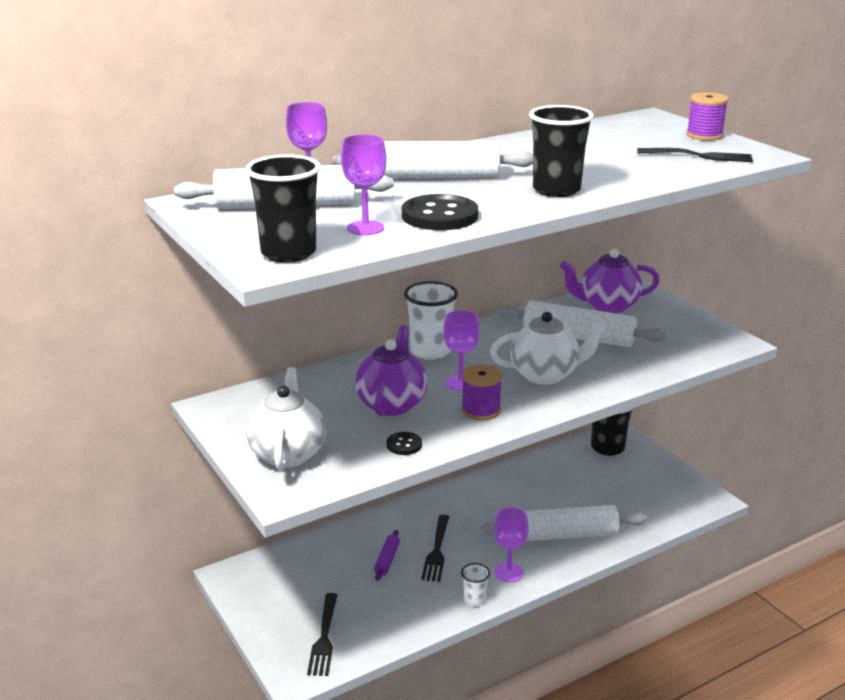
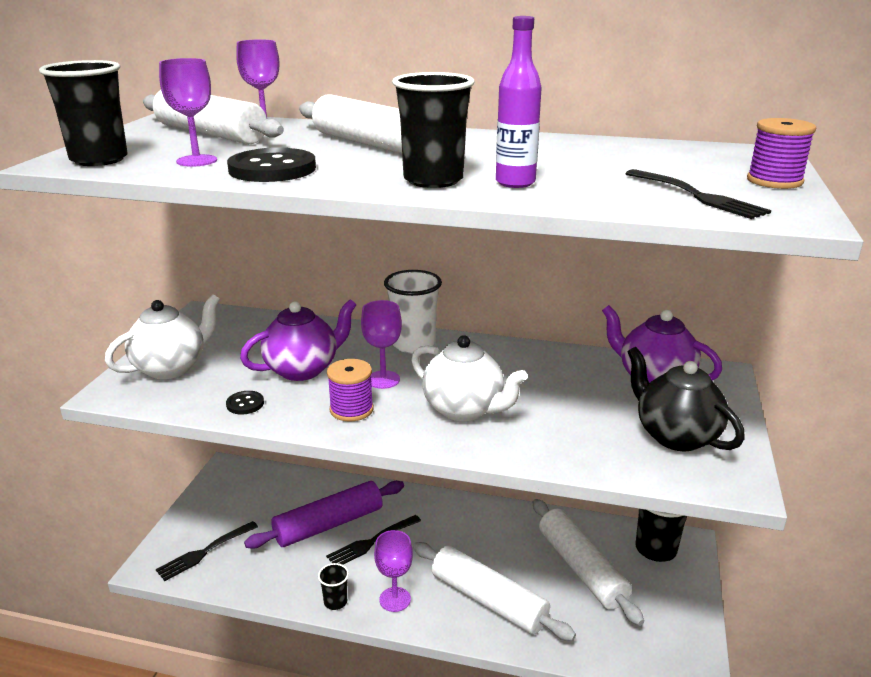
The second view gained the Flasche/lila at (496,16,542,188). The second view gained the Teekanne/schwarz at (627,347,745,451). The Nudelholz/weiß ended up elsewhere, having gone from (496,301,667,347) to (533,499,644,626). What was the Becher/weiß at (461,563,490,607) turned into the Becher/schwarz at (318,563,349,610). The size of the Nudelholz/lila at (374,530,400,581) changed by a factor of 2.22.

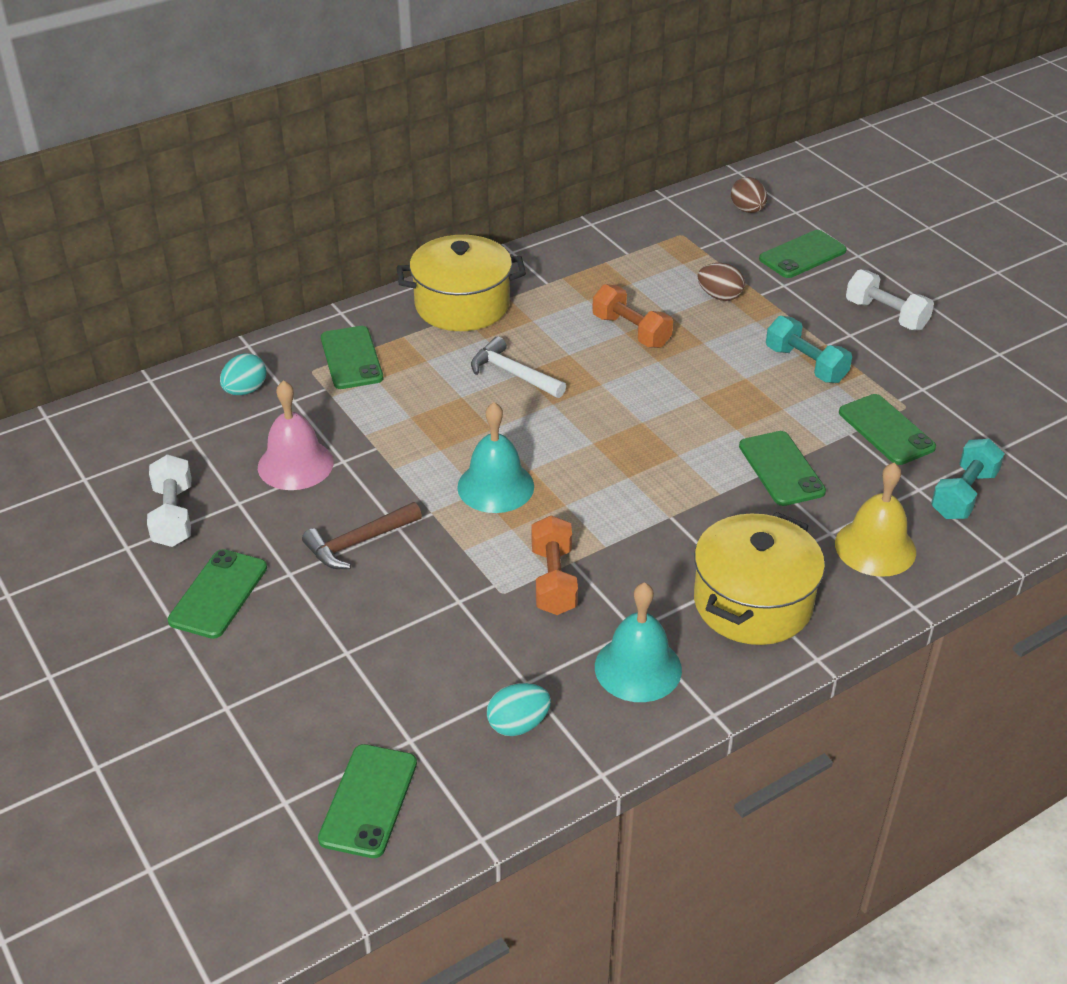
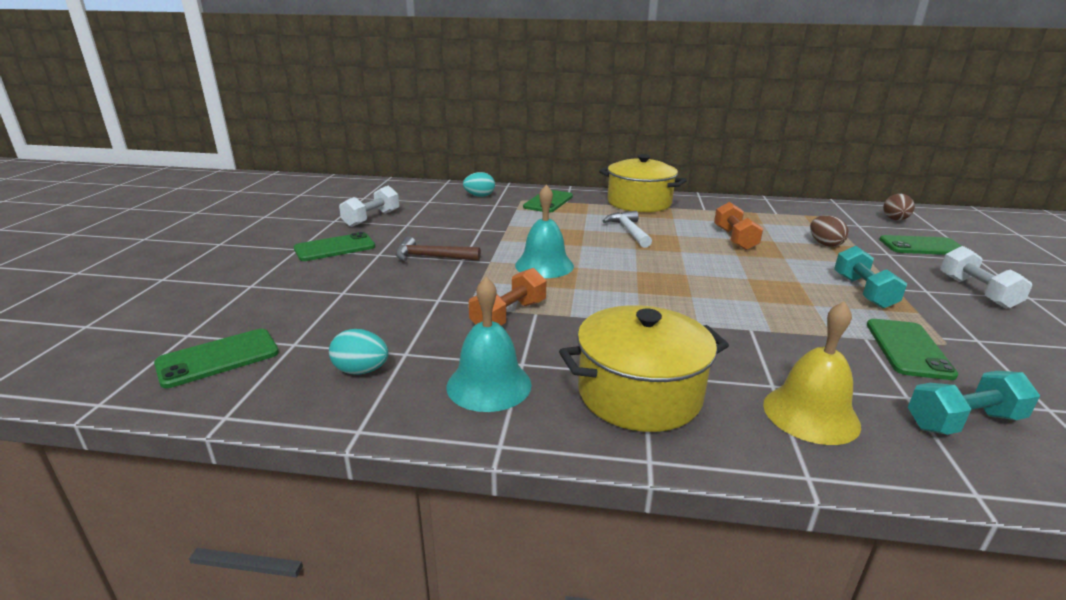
The second view lost the Glocke/rosa at (258,380,334,490). The second view lost the Handy/grün at (739,431,826,506).

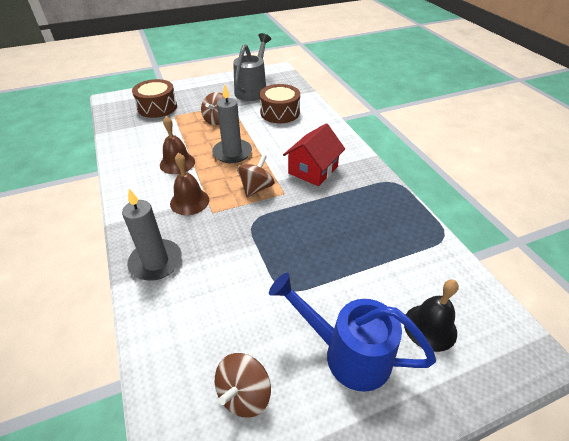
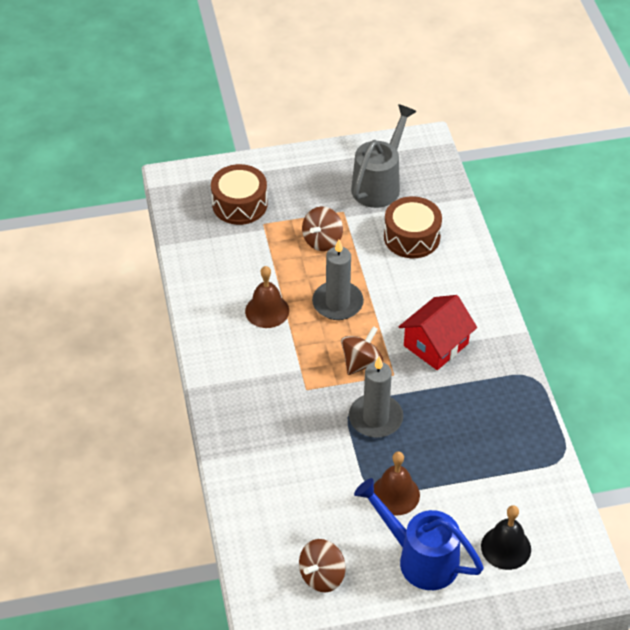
The Kerze/grau ended up elsewhere, having gone from (122,189,182,280) to (349,356,403,438). The Glocke/braun ended up elsewhere, having gone from (170,153,209,215) to (374,452,420,516).

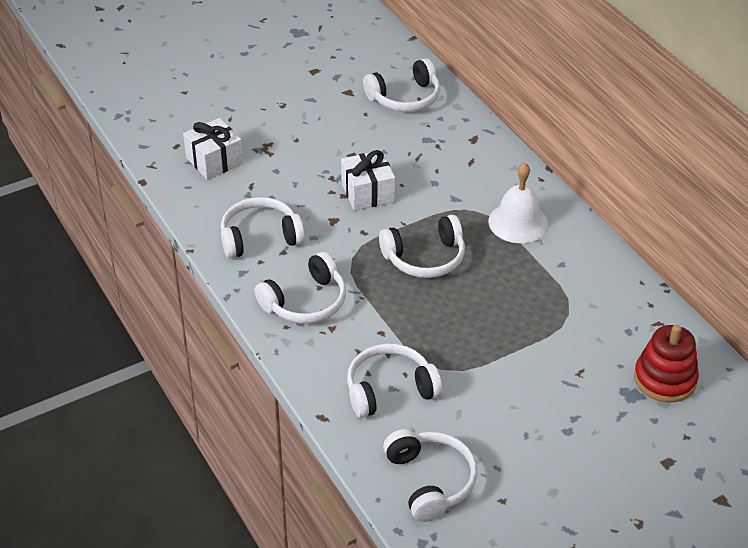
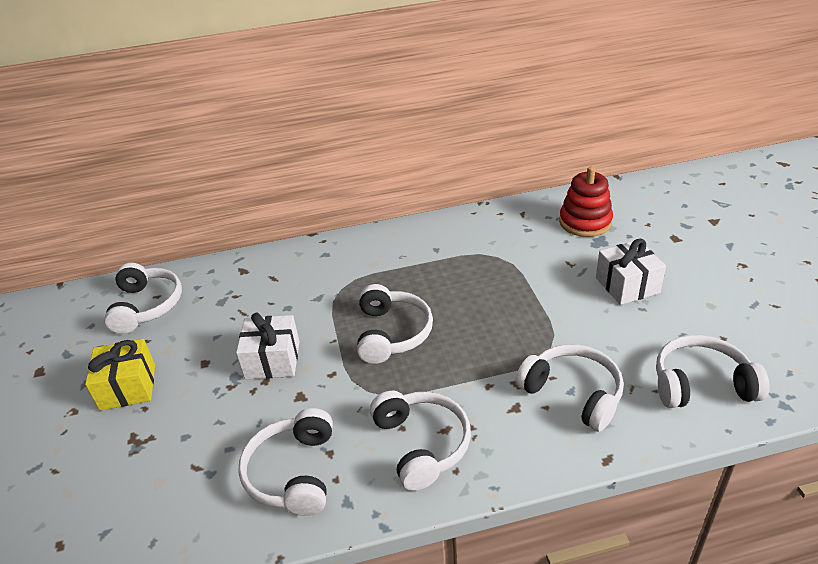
The second view lost the Glocke/weiß at (488,163,548,243). The second view gained the Geschenk/gelb at (85,339,155,411). The Geschenk/weiß ended up elsewhere, having gone from (183,118,243,180) to (596,239,666,305). The Kopfhörer/weiß at (347,344,442,418) ended up facing another way, 135 degrees clockwise from before.

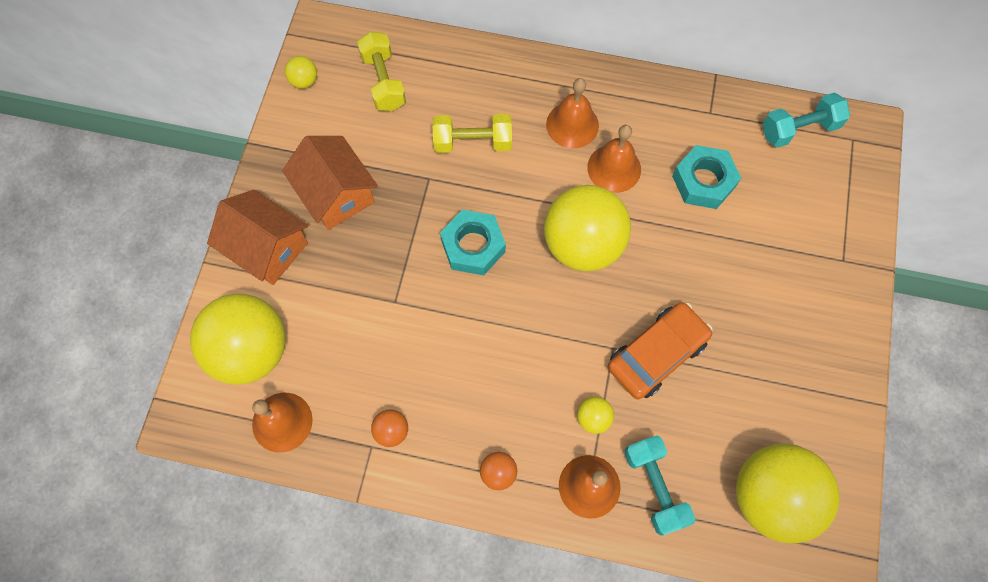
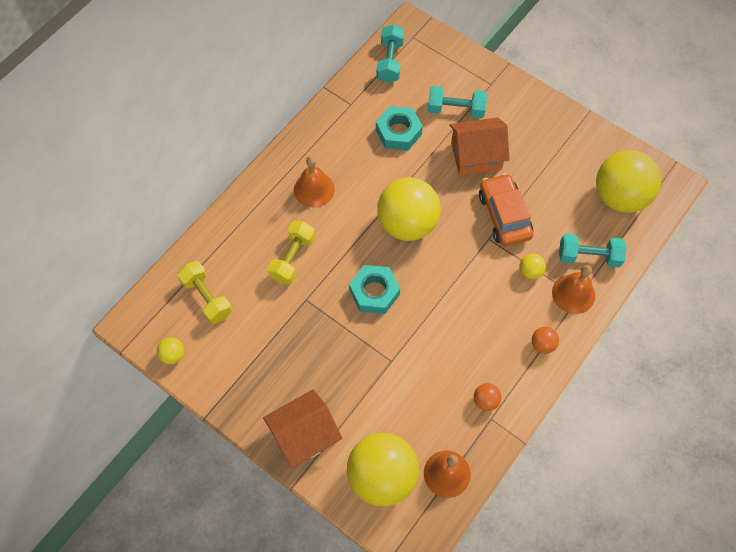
The second view lost the Glocke/orange at (587,125,641,193). The second view gained the Hantel/türkis at (428,86,487,118). The Haus/orange ended up elsewhere, having gone from (282,136,378,230) to (449,117,510,176). The Hantel/gelb at (357,32,406,111) ended up facing another way, 45 degrees clockwise from before.

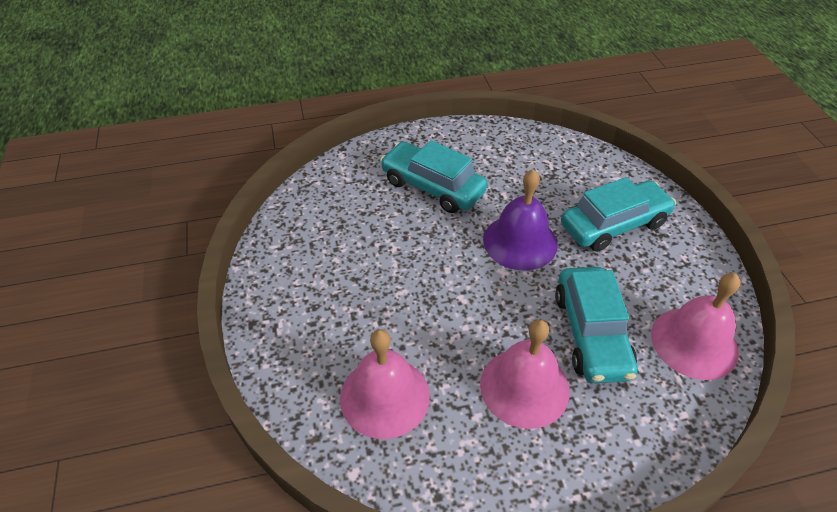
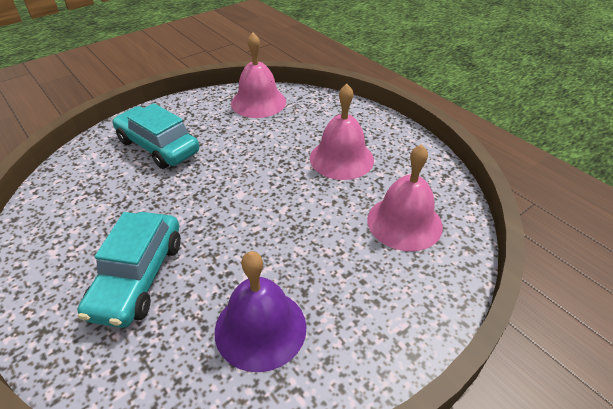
The second view lost the Auto/türkis at (555,267,638,383). The Glocke/lila ended up elsewhere, having gone from (483,169,558,271) to (215,251,306,372).

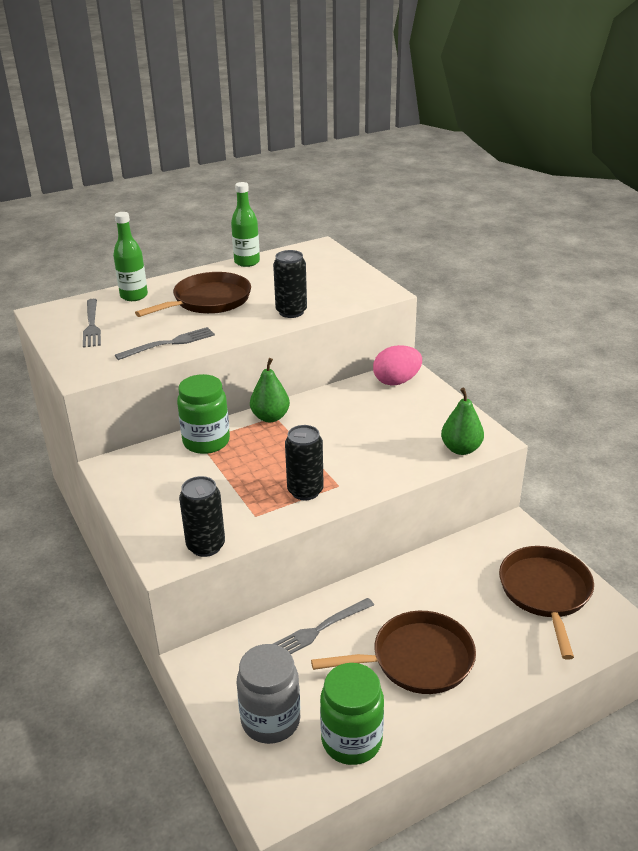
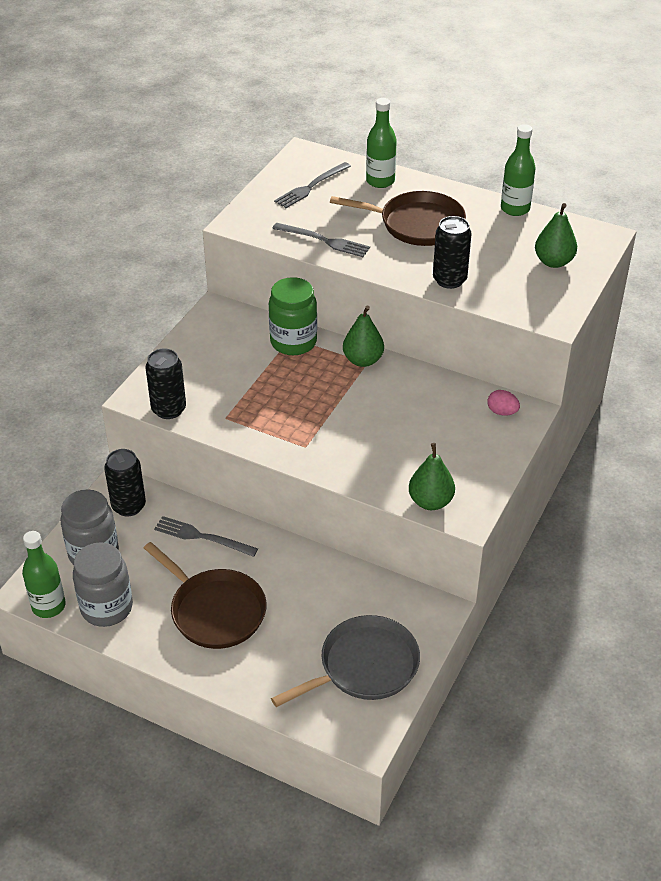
The second view gained the Flasche/grün at (22,531,66,618). The second view gained the Birne/grün at (535,203,577,268). The Dose/schwarz ended up elsewhere, having gone from (285,425,324,500) to (104,449,146,516). What was the Einmachglas/grün at (320,663,384,765) turned into the Einmachglas/grau at (73,542,133,627). What was the Pfanne/braun at (499,546,594,660) turned into the Pfanne/grau at (271,615,420,707). The size of the Ei/rosa at (373,345,422,386) changed by a factor of 0.57.

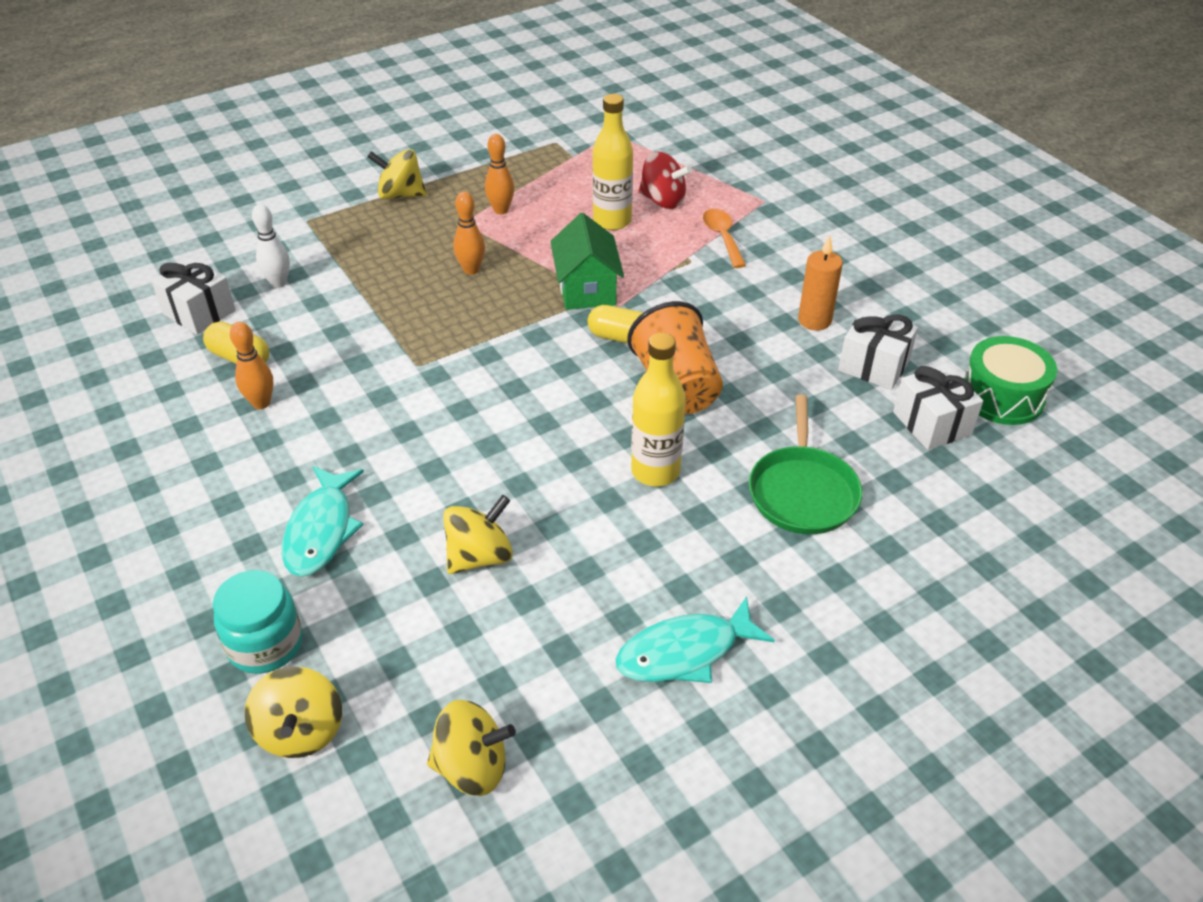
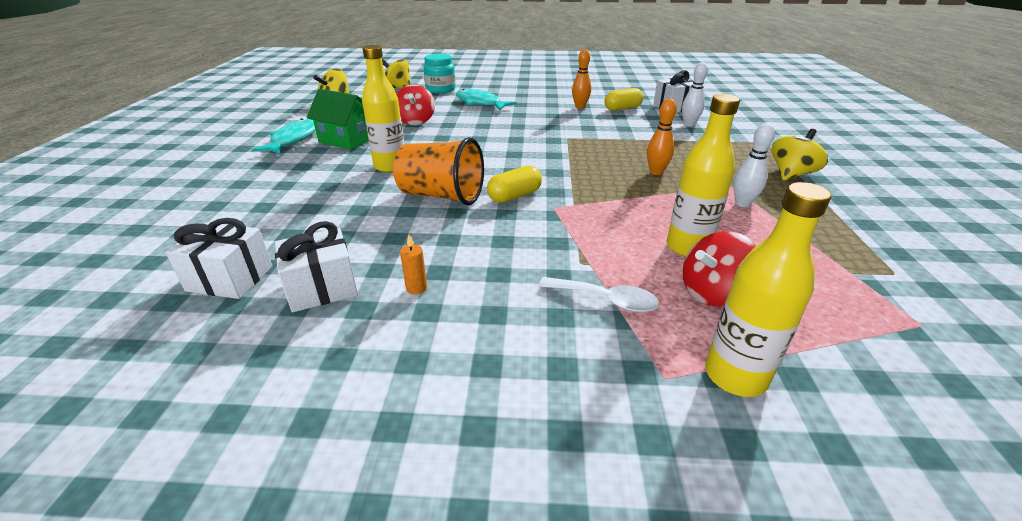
The second view lost the Pfanne/grün at (749,395,862,534). The second view lost the Trommel/grün at (964,336,1057,425). The second view gained the Flasche/gelb at (705,182,831,397). The Haus/grün ended up elsewhere, having gone from (550,213,624,310) to (307,89,369,150). What was the Kreisel/gelb at (443,495,513,574) turned into the Kreisel/rot at (396,84,435,125). What was the Bowlingkegel/orange at (485,134,514,214) turned into the Bowlingkegel/weiß at (733,123,775,208). What was the Löffel/orange at (703,209,746,268) turned into the Löffel/weiß at (539,277,659,313). The size of the Kerze/orange at (798,235,843,331) changed by a factor of 0.55.

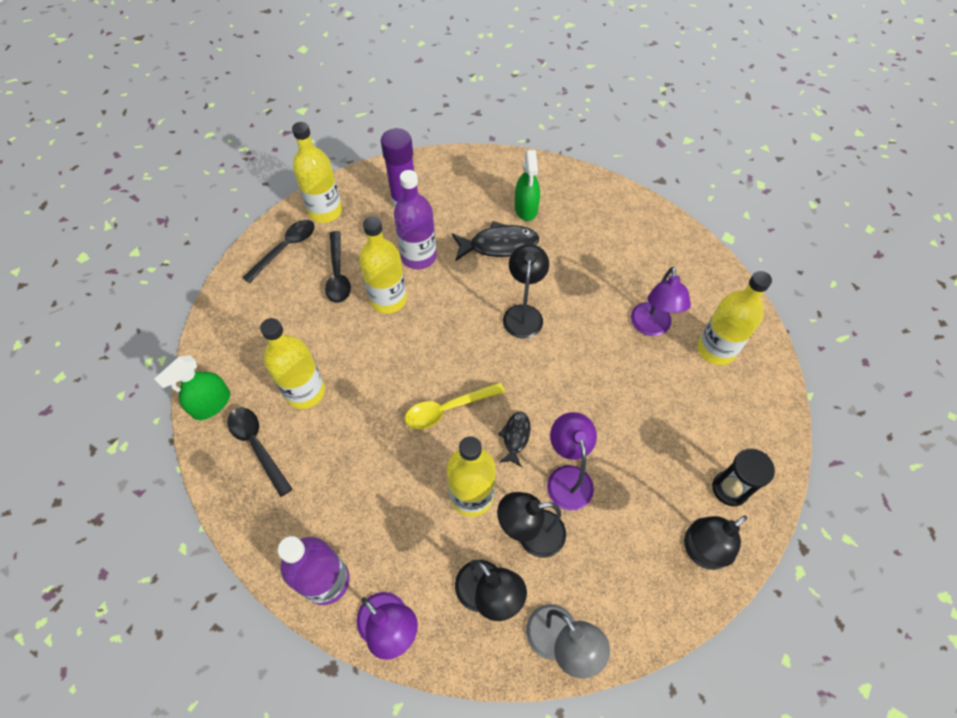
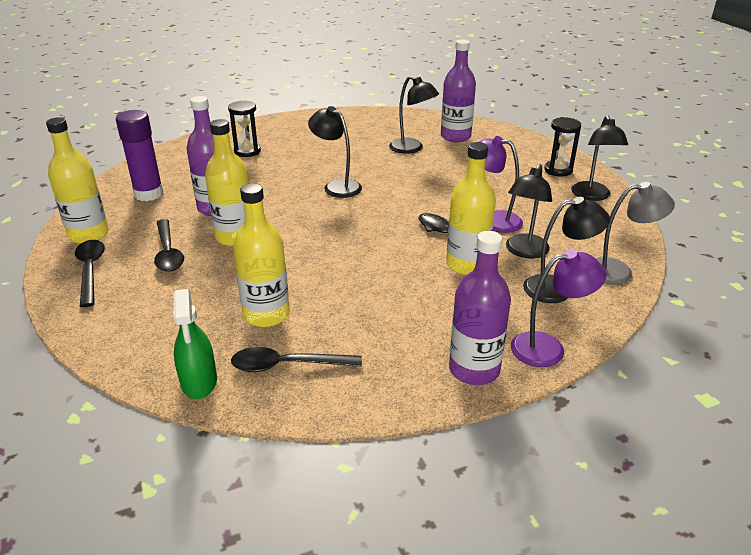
The second view lost the Löffel/gelb at (405,382,505,429). The second view lost the Fisch/schwarz at (452,221,539,261). Where the Sprühflasche/grün stood at (515,150,540,221), the Sanduhr/schwarz came to stand at (228,100,261,157). What was the Lampe/lila at (631,267,691,336) turned into the Lampe/schwarz at (389,76,439,154). What was the Flasche/gelb at (697,271,772,365) turned into the Flasche/lila at (441,39,476,142). The Löffel/schwarz at (325,231,351,303) ended up facing another way, 45 degrees clockwise from before.

